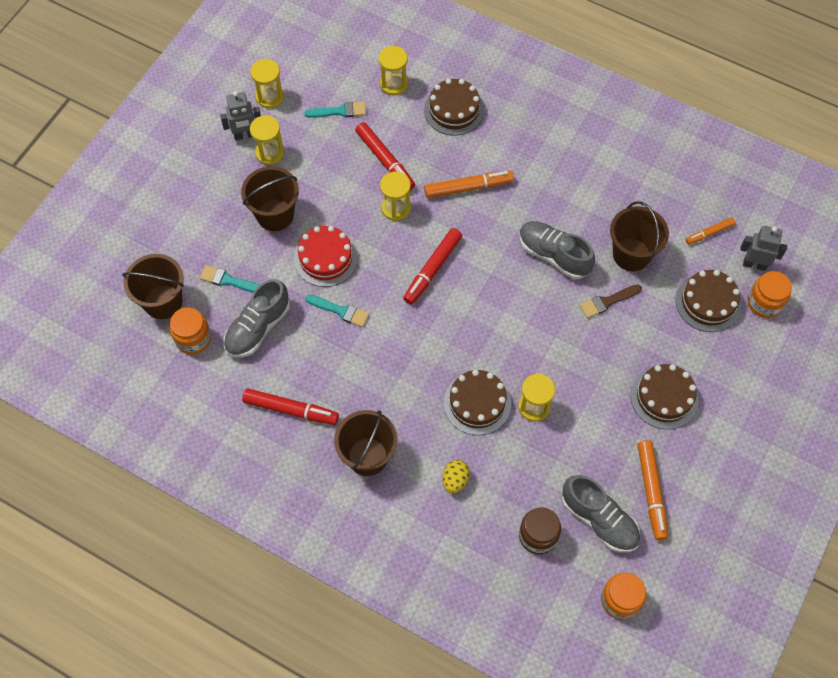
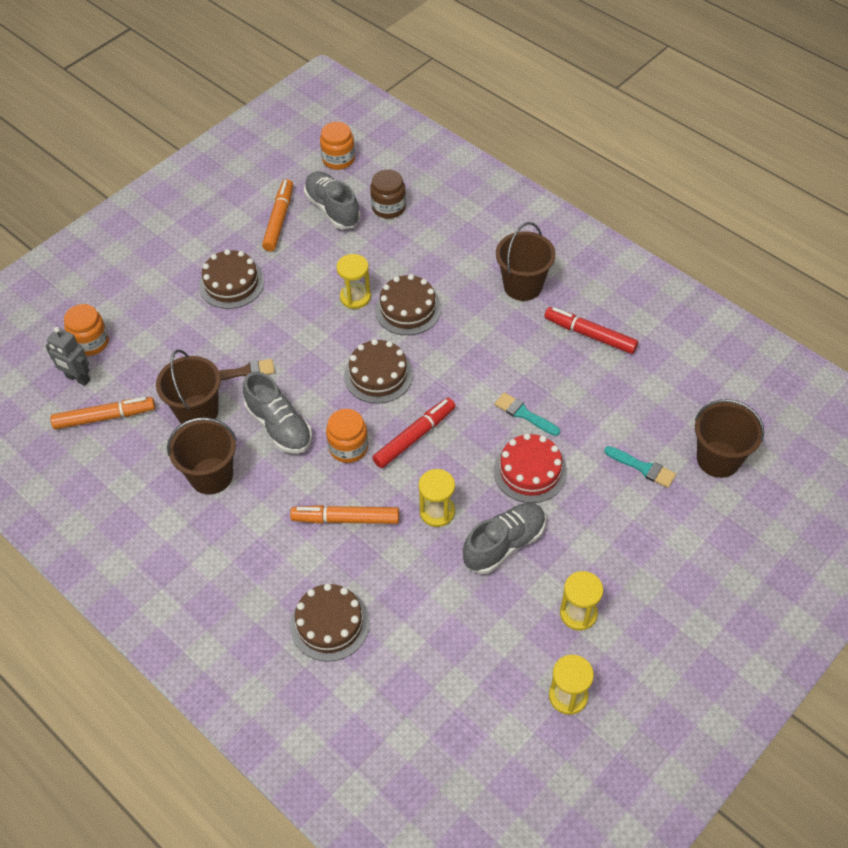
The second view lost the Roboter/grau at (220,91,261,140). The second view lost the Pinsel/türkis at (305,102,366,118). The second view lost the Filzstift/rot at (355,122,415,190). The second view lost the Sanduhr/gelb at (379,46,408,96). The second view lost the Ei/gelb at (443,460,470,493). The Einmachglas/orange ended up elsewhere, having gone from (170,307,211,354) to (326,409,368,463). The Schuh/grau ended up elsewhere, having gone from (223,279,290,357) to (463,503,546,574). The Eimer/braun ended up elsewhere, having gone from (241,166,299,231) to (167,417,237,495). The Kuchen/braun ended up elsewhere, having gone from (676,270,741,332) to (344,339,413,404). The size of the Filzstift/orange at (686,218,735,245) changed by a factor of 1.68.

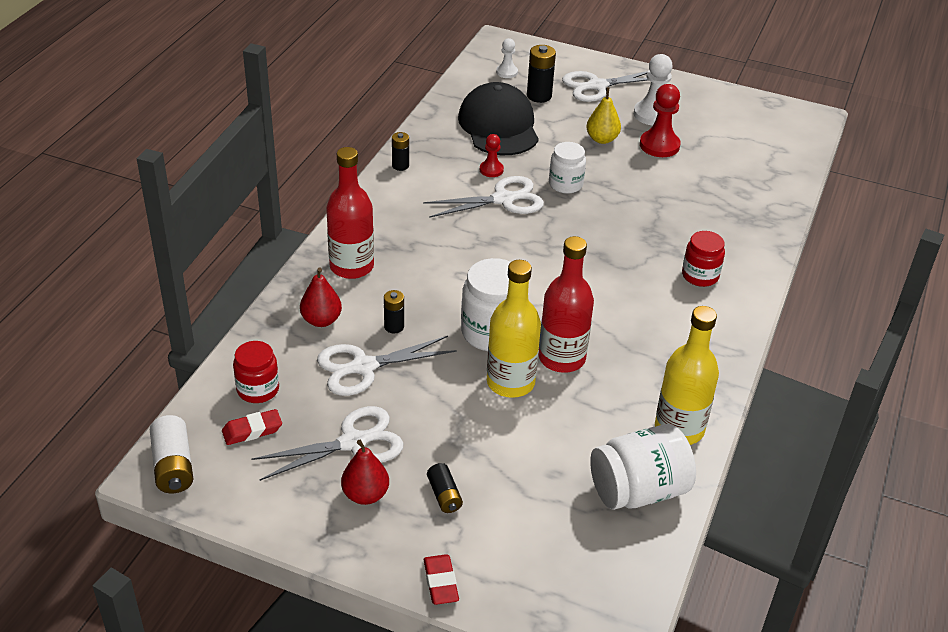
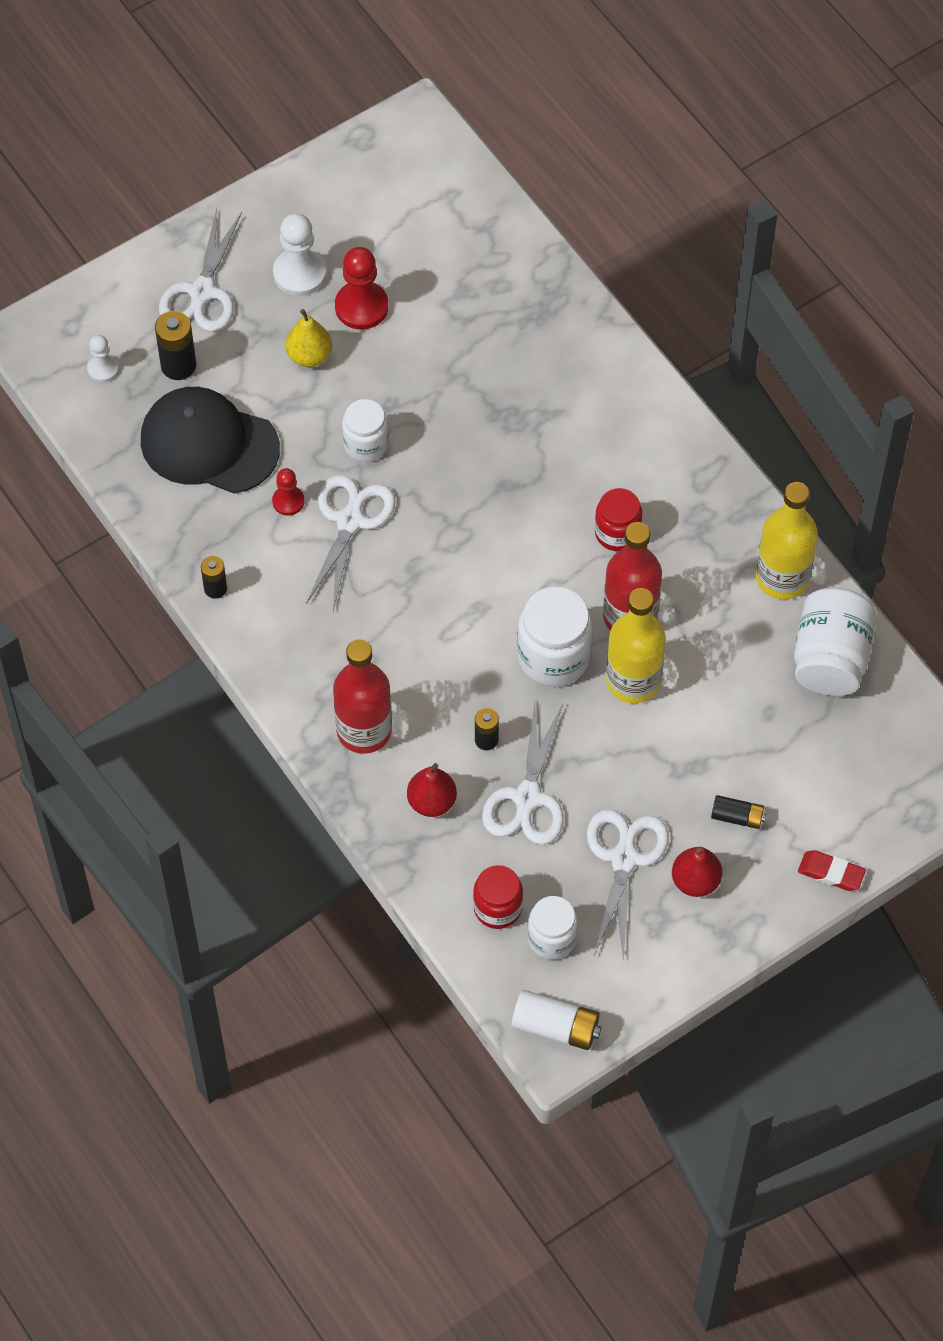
The Einmachglas/rot ended up elsewhere, having gone from (682,231,725,287) to (595,488,642,551). Where the Radiergummi/rot stood at (222,409,282,445), the Einmachglas/weiß came to stand at (528,896,578,960).

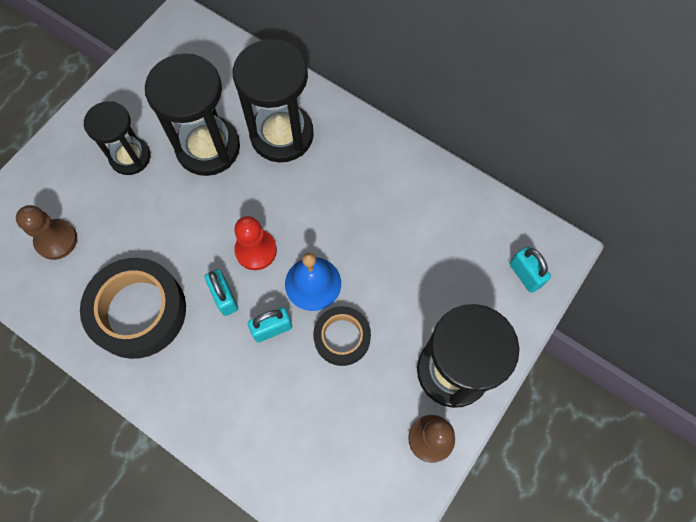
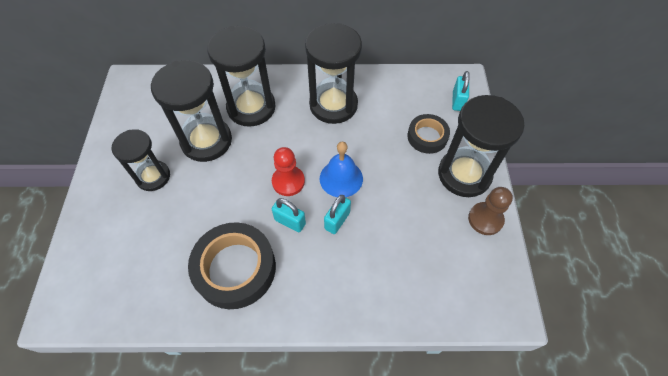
The second view lost the Bauer/braun at (16,205,77,260). The second view gained the Sanduhr/schwarz at (305,23,362,124). The Klebeband/schwarz ended up elsewhere, having gone from (313,306,371,366) to (407,114,450,154). The Vorhängeschloss/türkis at (510,246,551,293) ended up facing another way, 75 degrees clockwise from before.

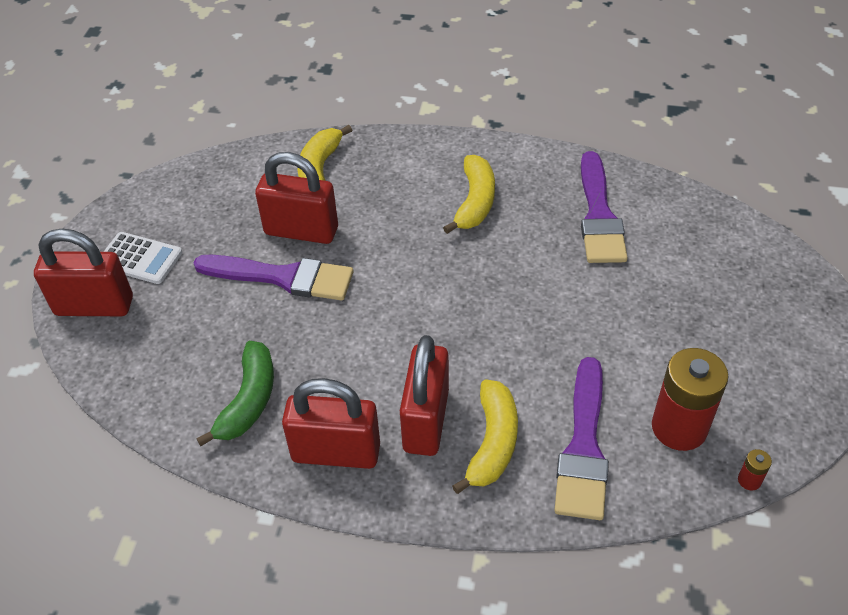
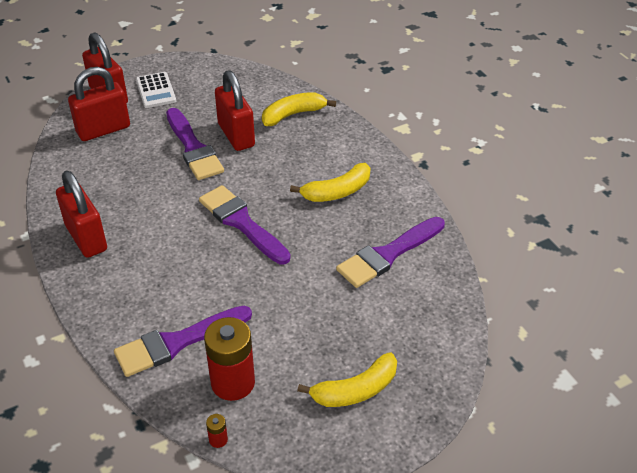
The second view lost the Banane/grün at (196,341,274,446). The second view gained the Pinsel/lila at (199,185,291,264). The Vorhängeschloss/rot ended up elsewhere, having gone from (400,335,449,456) to (68,67,130,141). The Banane/gelb ended up elsewhere, having gone from (452,379,518,494) to (297,352,397,407).

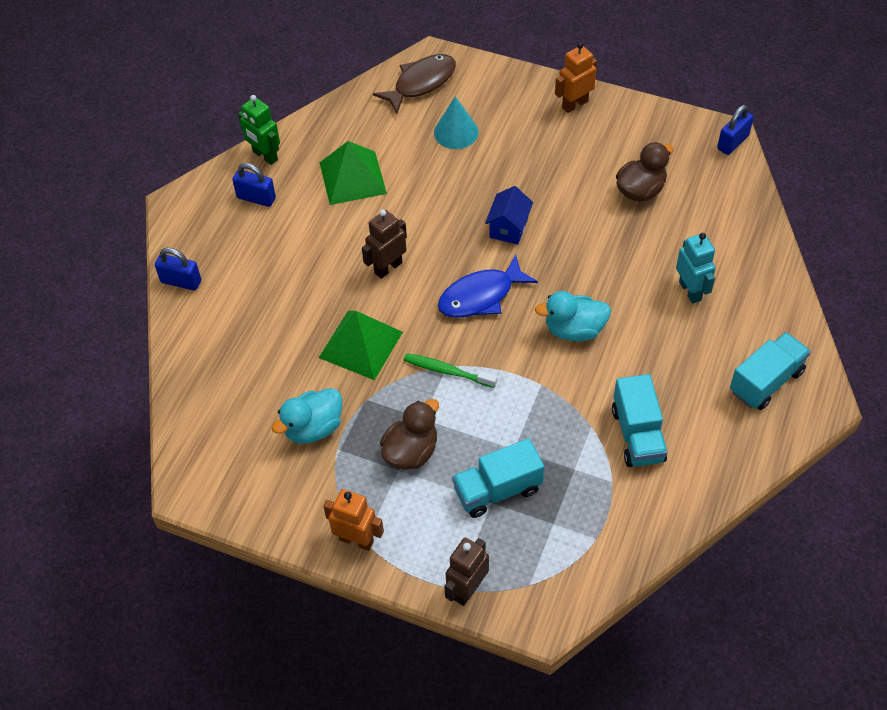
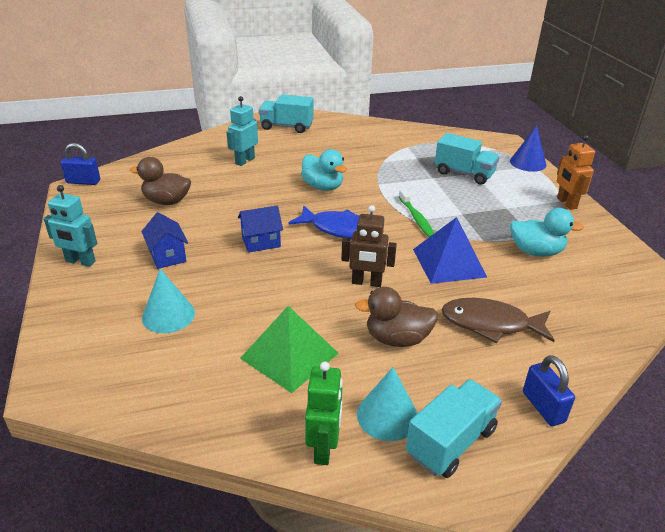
The second view gained the Haus/blau at (141,212,188,269). The Fisch/braun ended up elsewhere, having gone from (373,54,456,114) to (441,298,555,343). The Ente/braun ended up elsewhere, having gone from (380,399,439,470) to (355,287,438,347). The Lastwagen/türkis ended up elsewhere, having gone from (612,374,668,467) to (406,379,502,478). Where the Vorhängeschloss/blau stood at (232,163,276,207), the Kegel/türkis came to stand at (357,367,418,441). Where the Roboter/braun stood at (444,537,489,606), the Kegel/blau came to stand at (510,126,546,172). What was the Pyramide/grün at (318,311,403,380) turned into the Pyramide/blau at (413,217,487,284). What was the Roboter/orange at (555,42,597,113) turned into the Roboter/türkis at (44,185,97,267).

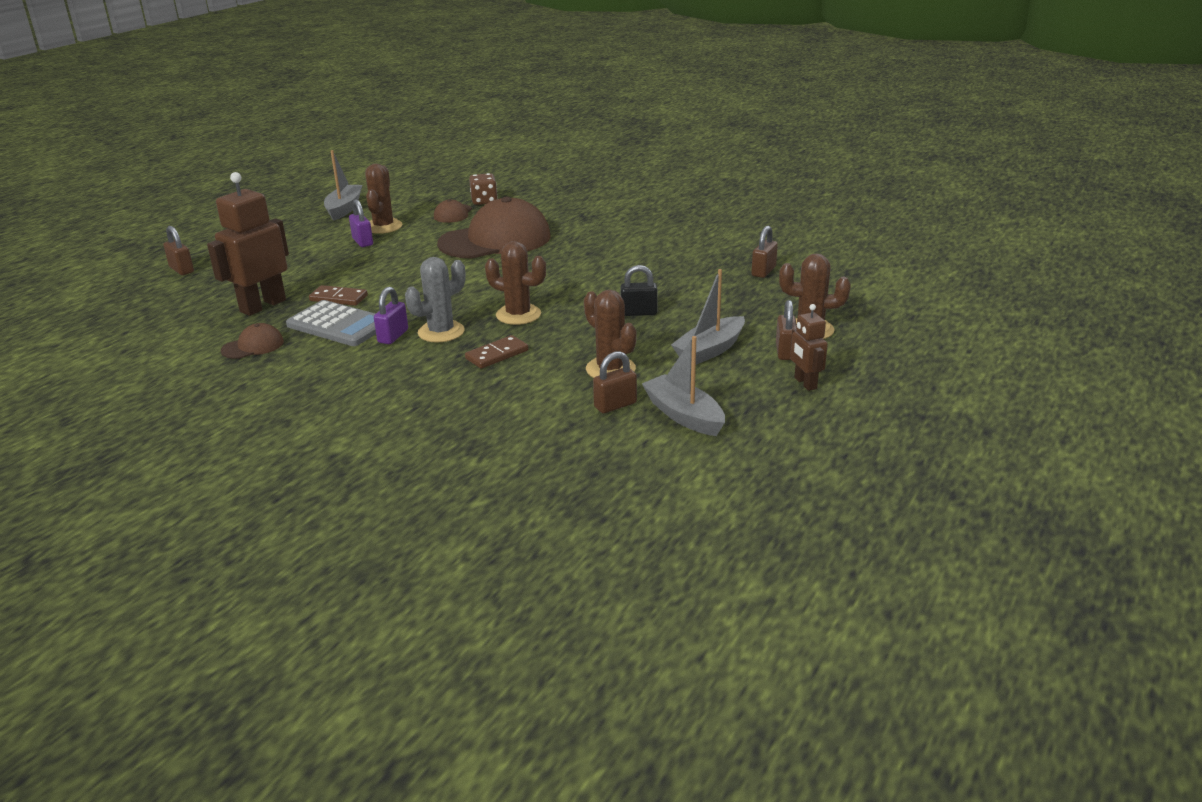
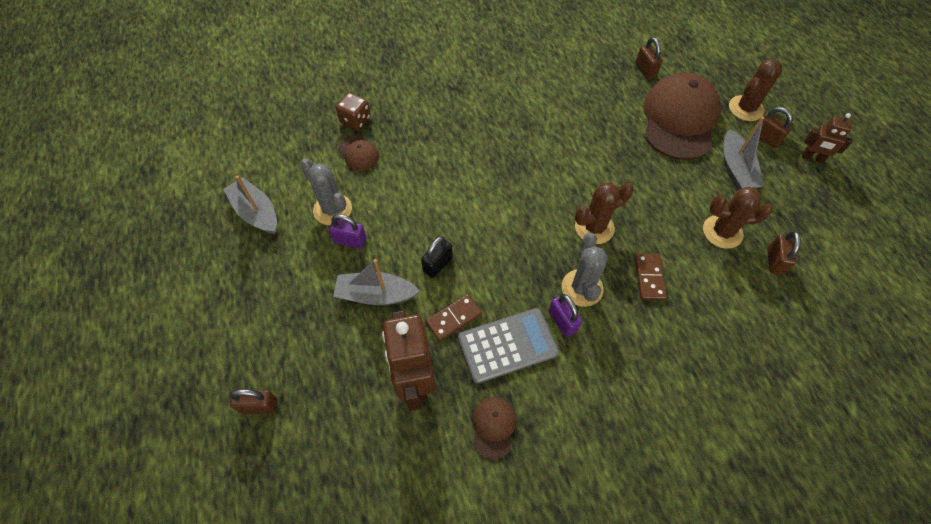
The Kappe/braun ended up elsewhere, having gone from (437,197,551,259) to (643,72,721,160). The Vorhängeschloss/schwarz ended up elsewhere, having gone from (620,265,657,316) to (421,236,453,278). The Boot/grau ended up elsewhere, having gone from (642,336,725,436) to (333,259,420,305). What was the Kaktus/braun at (365,164,402,234) turned into the Kaktus/grau at (301,158,352,225).

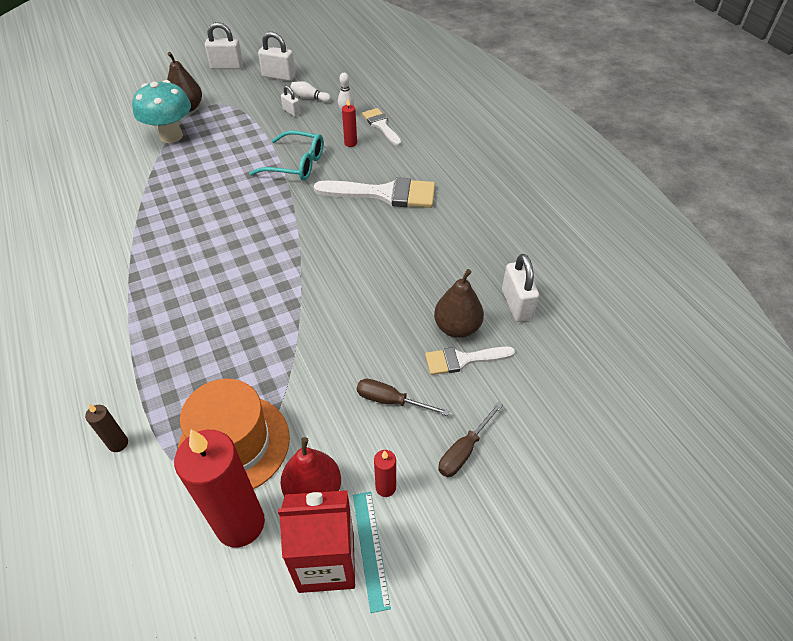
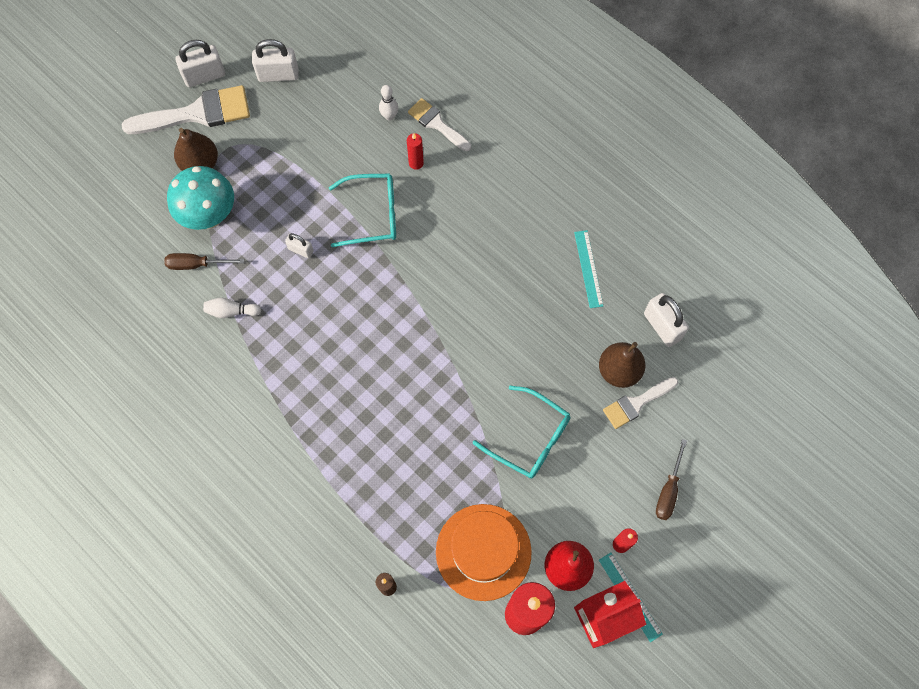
The second view gained the Brille/türkis at (473,386,570,479). The second view gained the Lineal/türkis at (574,230,603,308). The Vorhängeschloss/weiß ended up elsewhere, having gone from (281,86,300,117) to (285,233,314,258). The Bowlingkegel/weiß ended up elsewhere, having gone from (290,81,331,103) to (203,298,261,318). The Pinsel/weiß ended up elsewhere, having gone from (314,177,435,208) to (121,85,250,134). The Schraubenzieher/braun ended up elsewhere, having gone from (357,379,449,416) to (164,253,244,270).

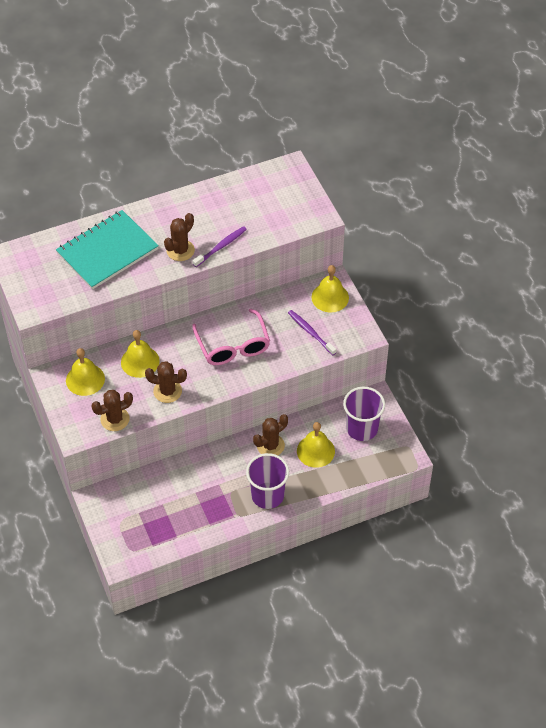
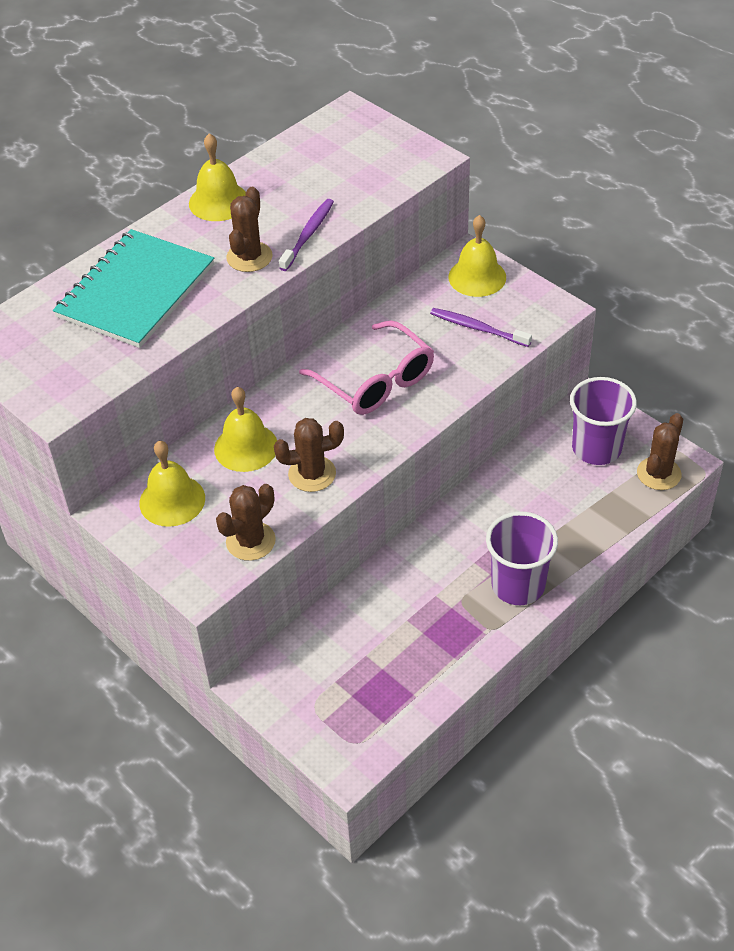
The Kaktus/braun ended up elsewhere, having gone from (253,414,288,455) to (637,413,683,490). The Glocke/gelb ended up elsewhere, having gone from (297,422,335,468) to (189,133,246,221).

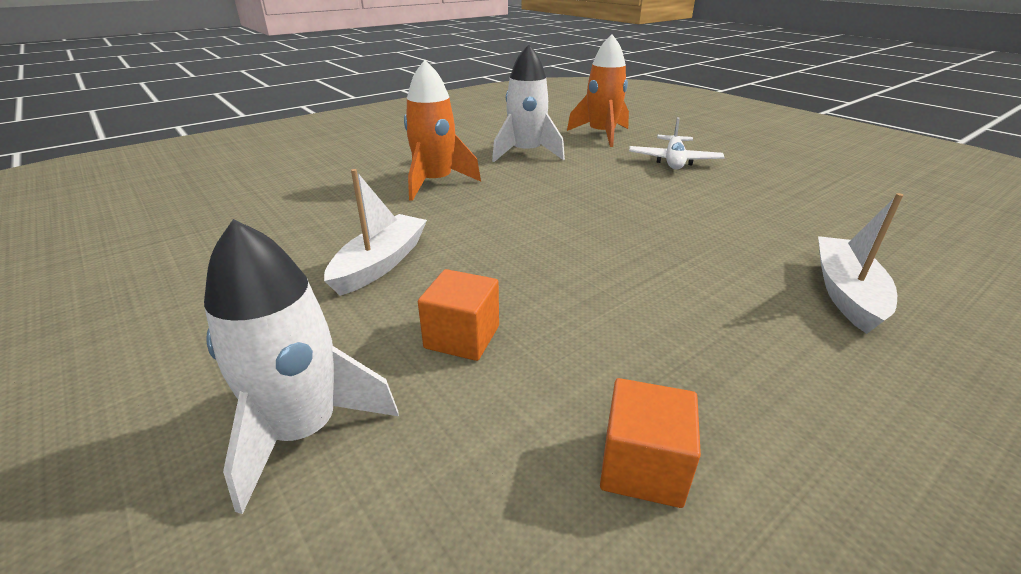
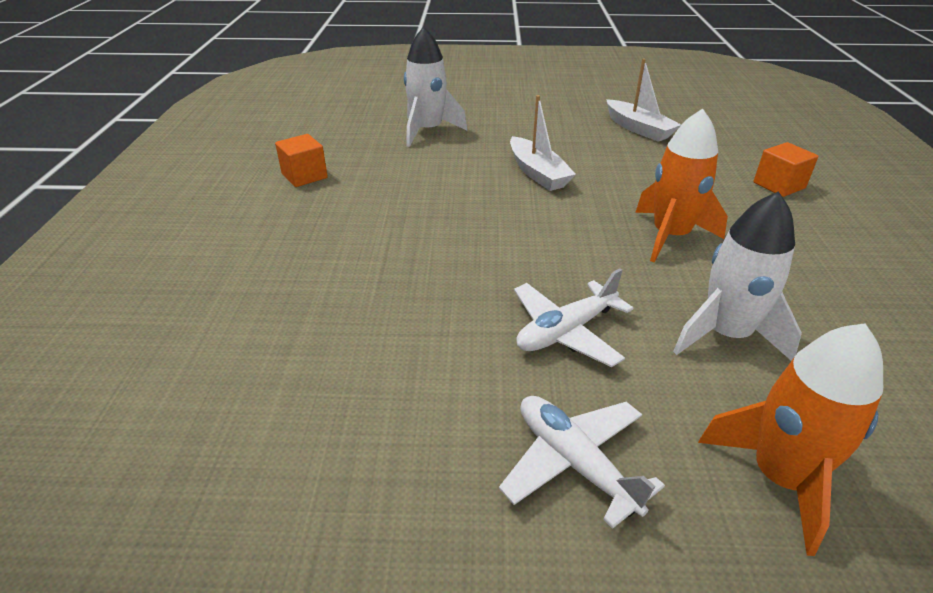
The second view gained the Flugzeug/weiß at (514,269,633,367). The Kubus/orange ended up elsewhere, having gone from (418,269,499,361) to (753,142,818,197). The Boot/weiß ended up elsewhere, having gone from (818,193,903,334) to (606,58,681,142).

